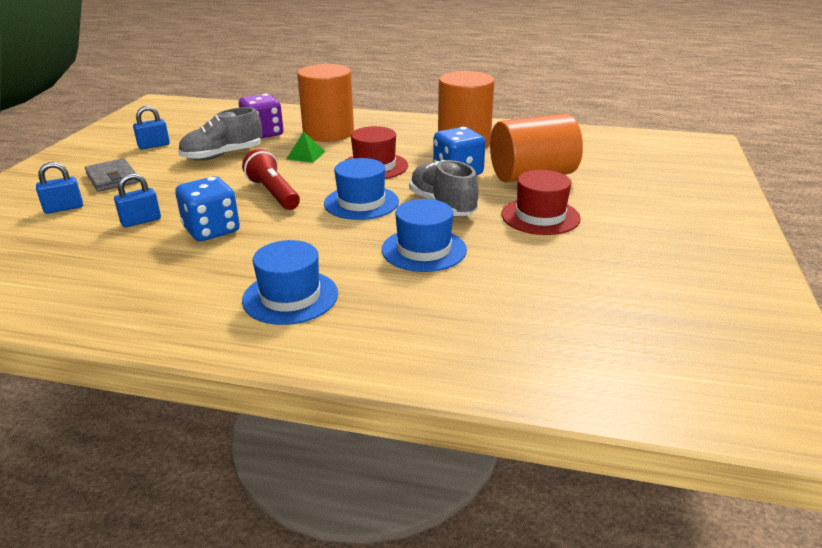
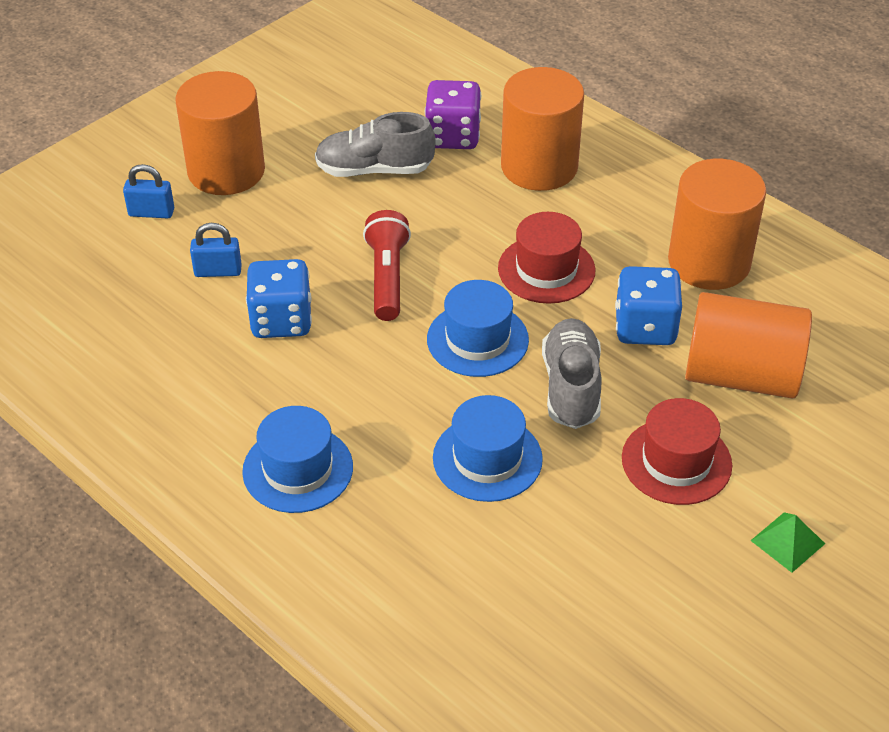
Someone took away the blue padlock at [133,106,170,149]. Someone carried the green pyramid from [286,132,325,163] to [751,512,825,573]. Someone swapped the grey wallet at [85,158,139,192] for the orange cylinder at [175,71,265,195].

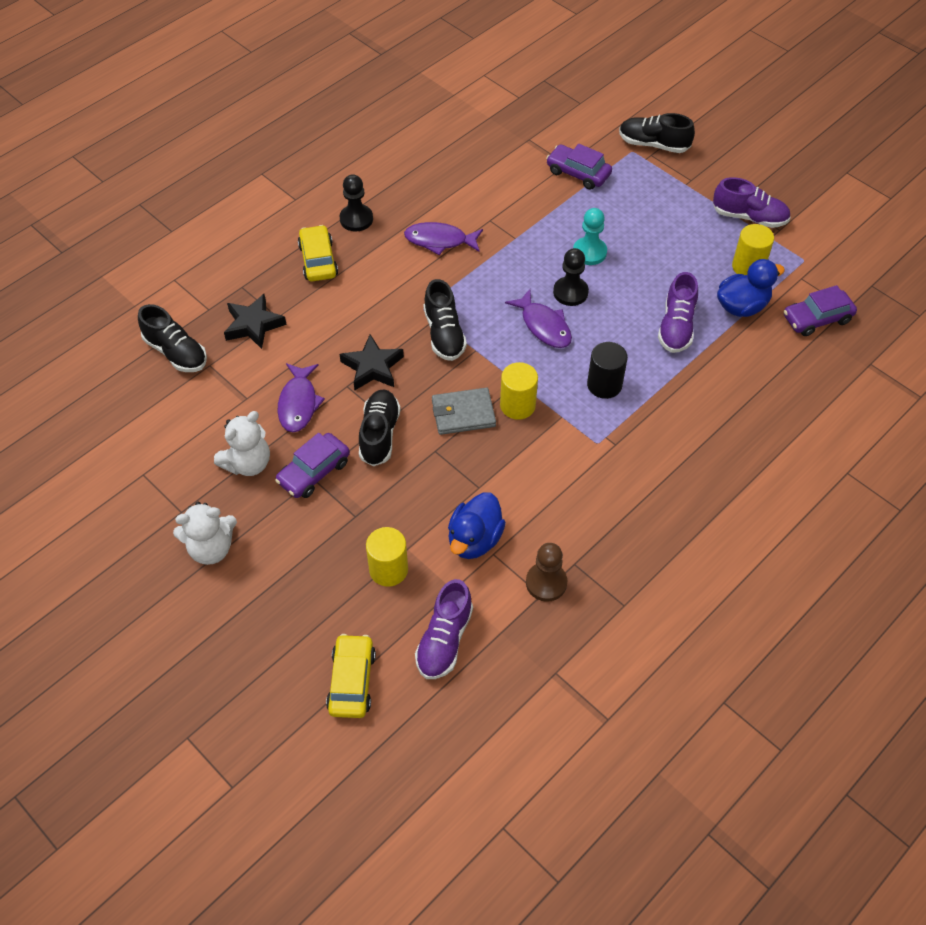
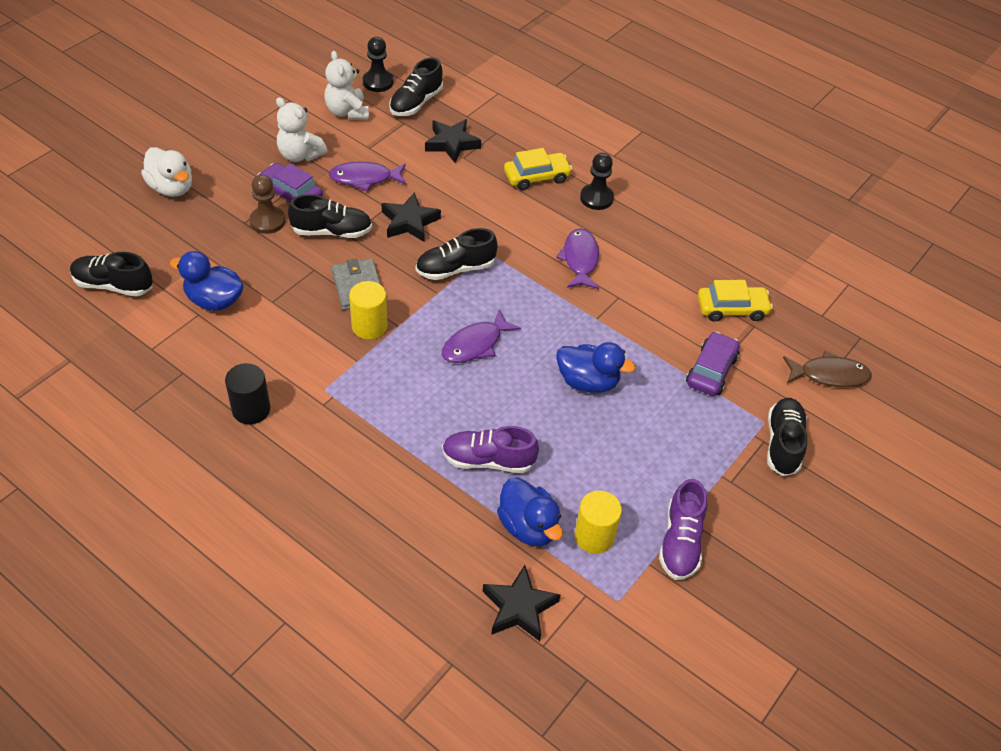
Someone took away the yellow cylinder at [366,527,408,587]. Someone put down the white duck at [141,147,192,197]. Someone put down the brown fish at [783,351,872,387]. Someone carried the white teddy bear from [173,502,237,565] to [324,51,369,120]. Someone carried the yellow car from [326,634,376,718] to [698,280,773,322]. Someone carried the brown pawn from [526,543,567,602] to [250,175,285,234]. Someone carried the black pawn from [553,248,589,306] to [363,37,394,92]. Someone carried the black cylinder from [587,342,628,399] to [225,363,270,424]. Someone swapped the turquoise pawn at [573,208,607,265] for the blue duck at [556,342,636,393]. Someone swapped the purple car at [784,285,857,336] for the black star at [483,565,560,641]. Someone repainted the purple shoe at [415,579,473,679], which became the black shoe at [70,252,153,297].

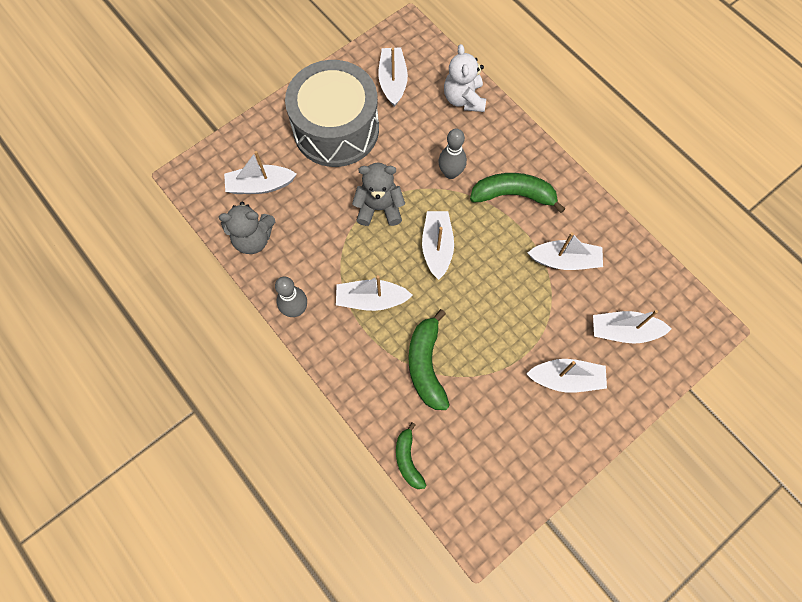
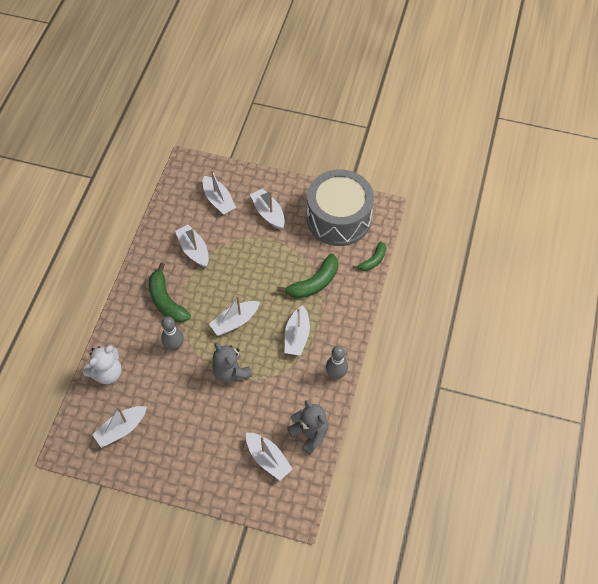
Someone carried the grey drum from [285,60,379,167] to [307,170,374,246]. Someone rotated the white boat at [336,275,413,311] by 45 degrees clockwise.

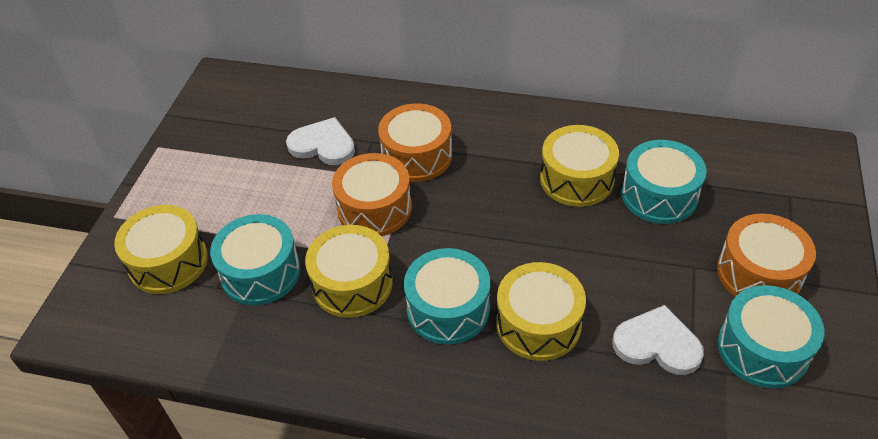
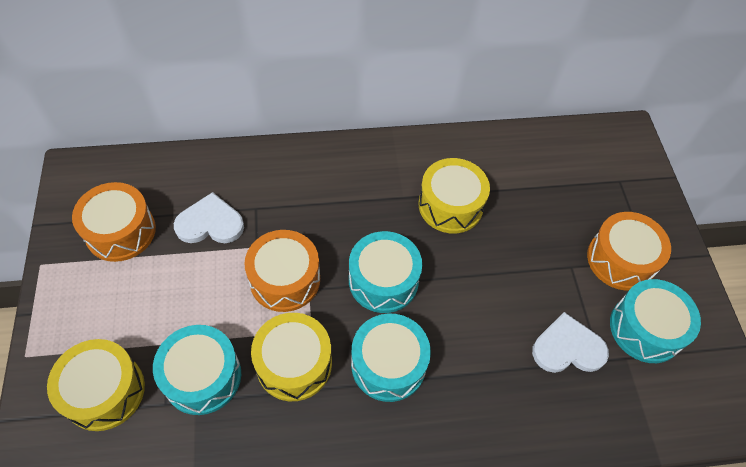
Someone took away the yellow drum at [496,262,586,361]. Someone carried the orange drum from [378,103,452,182] to [72,182,156,262]. Someone carried the turquoise drum from [621,140,707,224] to [349,231,422,313].

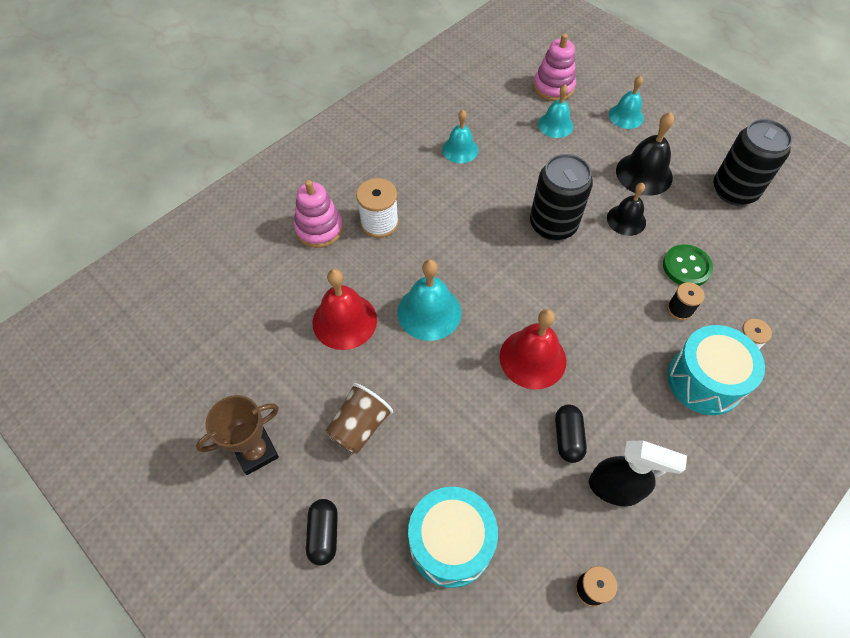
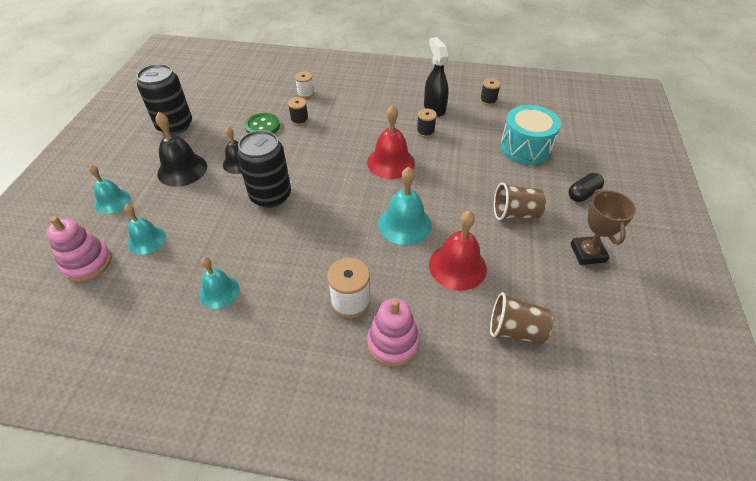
Someone took away the turquoise drum at [667,325,765,415]. Someone put down the brown cup at [490,292,553,344]. Someone swapped the black capsule at [555,404,587,463] for the black spool at [417,108,437,137]. Someone rotated the brown trophy at [196,395,279,475] by 60 degrees clockwise.

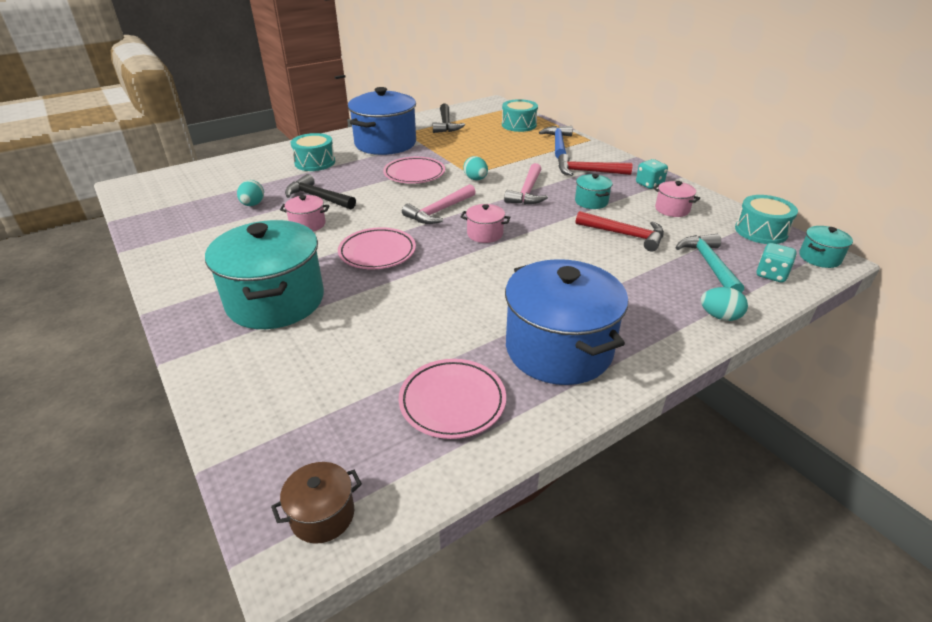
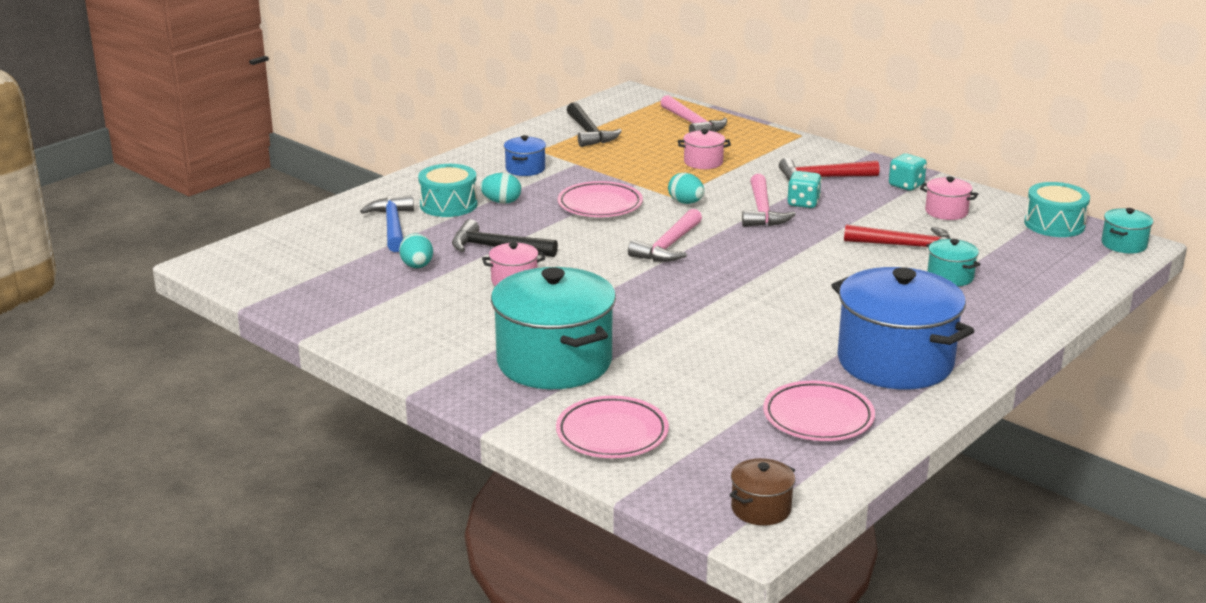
Someone took away the turquoise hammer at [675,234,744,293]. Someone carried the pink plate from [338,227,416,269] to [556,396,669,458]. Someone carried the pink pot from [461,204,510,243] to [678,129,731,169]. Someone carried the blue hammer from [539,126,573,158] to [360,195,414,252]. Someone carried the turquoise pot from [575,174,613,209] to [926,239,980,286]. Someone carried the turquoise egg from [701,287,748,321] to [480,173,521,204]. Someone carried the turquoise dice from [757,243,797,282] to [788,171,822,208]. Someone swapped the turquoise drum at [502,99,538,132] for the pink hammer at [661,95,727,133]. Someone scaled the blue pot at [348,87,416,155] by 0.44.

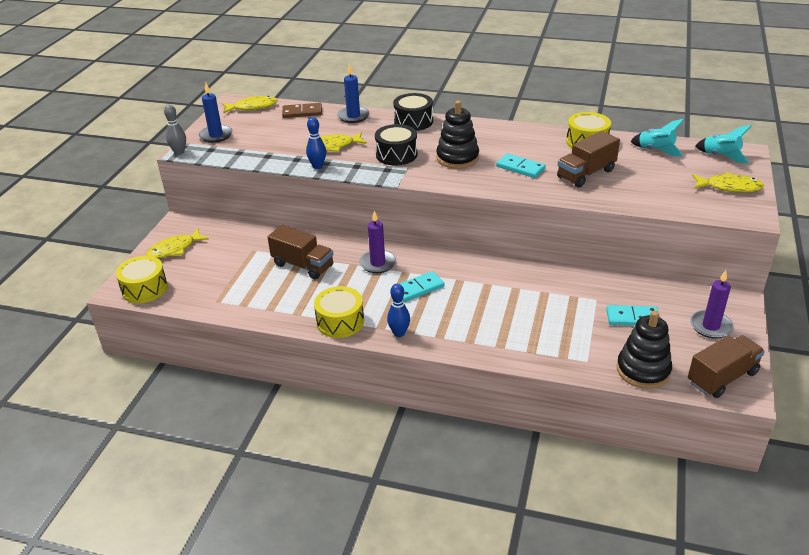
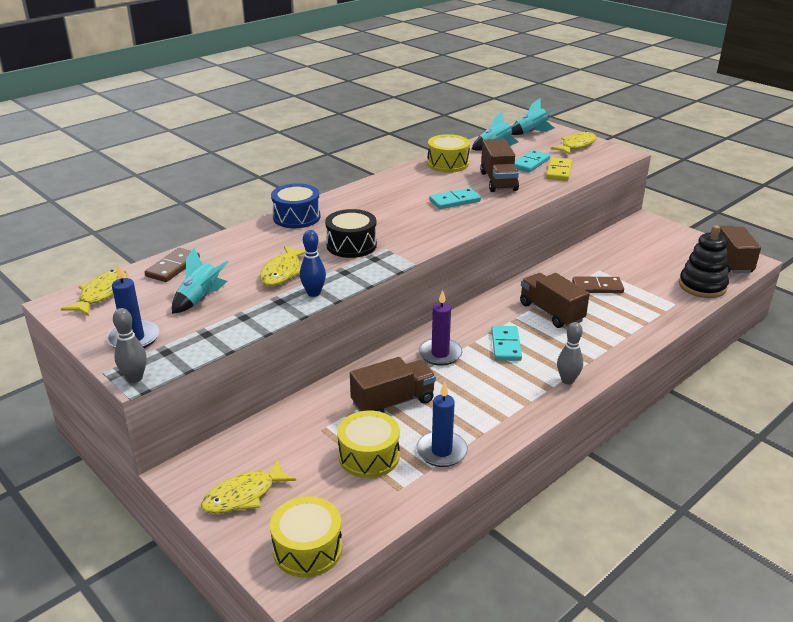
Someone took away the black stacking toy at [436,101,479,169]. Someone took away the purple candle at [690,270,734,339]. Someone put down the turquoise rocket at [172,248,229,314]. Someone put down the brown truck at [520,273,590,328]. Someone put down the yellow domino at [546,157,572,181]. Someone put down the brown domino at [572,277,624,293]. Someone carried the yellow drum from [314,286,364,338] to [337,411,400,478]. Someone carried the blue candle from [337,63,370,123] to [416,382,468,467]. Someone carried the turquoise domino from [606,305,658,326] to [515,150,550,172]. Someone repainted the blue bowling pin at [387,284,410,337], which became the grey bowling pin at [557,322,583,384]. Someone repainted the black drum at [393,93,433,131], which became the blue drum at [271,183,320,228]. Someone rotated the yellow fish at [146,228,209,258] by 60 degrees clockwise.

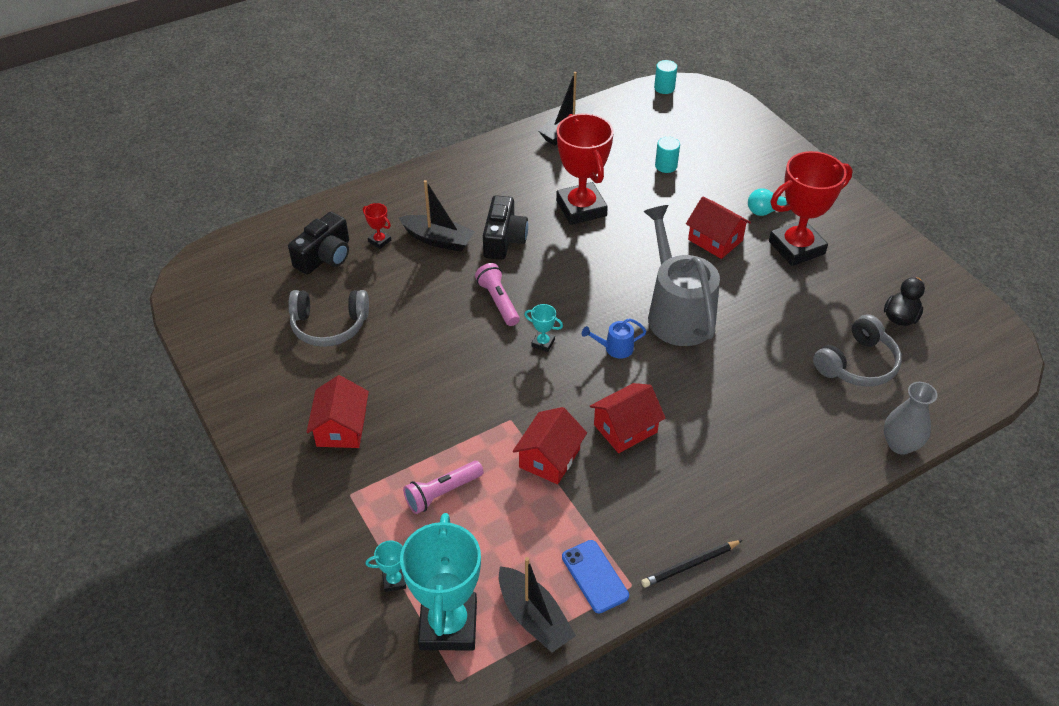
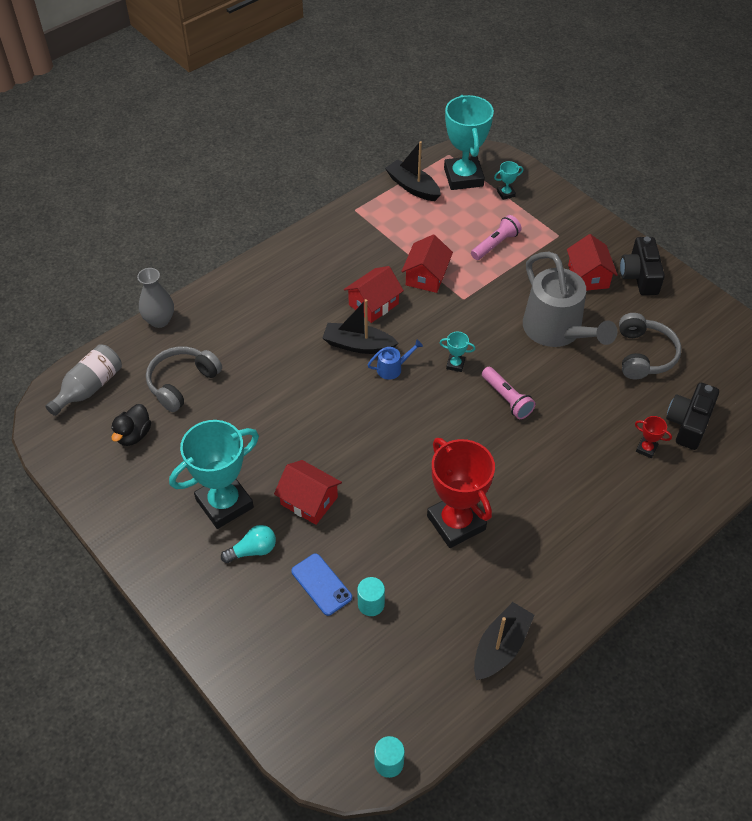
Someone took away the black pencil at [641,540,743,588]. Someone put down the grey bottle at [46,344,122,416]. Someone carried the black boat from [398,180,475,252] to [323,299,399,354]. Someone carried the black camera from [483,195,528,260] to [620,237,665,295]. Someone carried the blue phone from [562,540,629,613] to [291,553,352,616]. Someone carried the grey watering can from [643,205,720,346] to [523,251,617,347]. Someone repainted the red trophy at [769,151,853,266], which became the turquoise trophy at [169,420,259,529]. Someone rotated the grey headphones at [288,290,369,347] by 105 degrees clockwise.

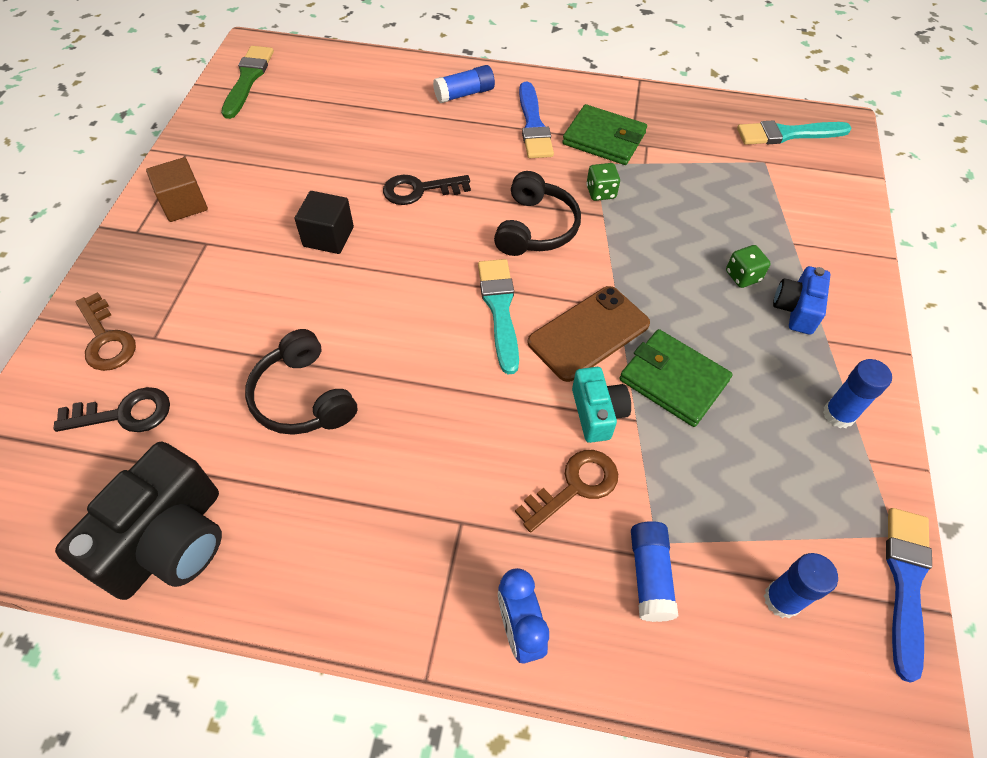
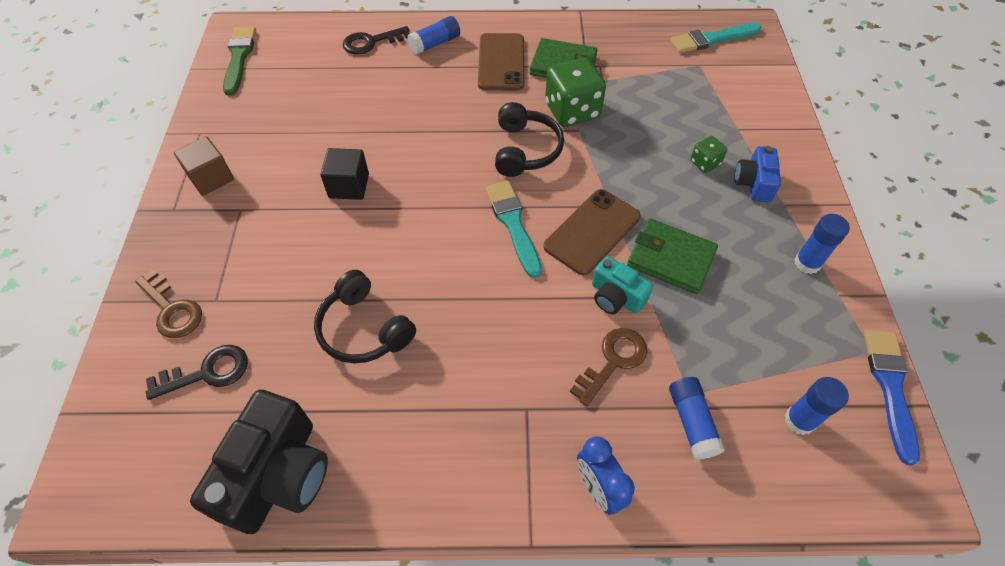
Someone carried the black key from [383,175,471,205] to [343,26,410,55]. Someone swapped the blue brush at [519,82,554,158] for the brown phone at [478,33,524,90]. Someone rotated the turquoise camera at [572,367,631,443] by 150 degrees clockwise. Someone scaled the green dice at [586,163,620,201] by 2.00.

